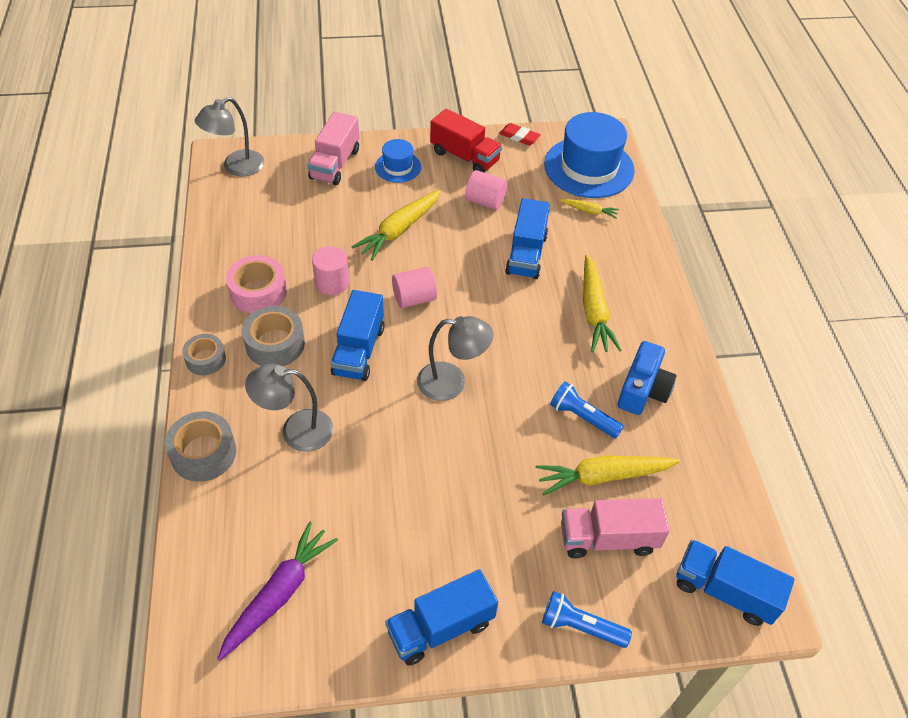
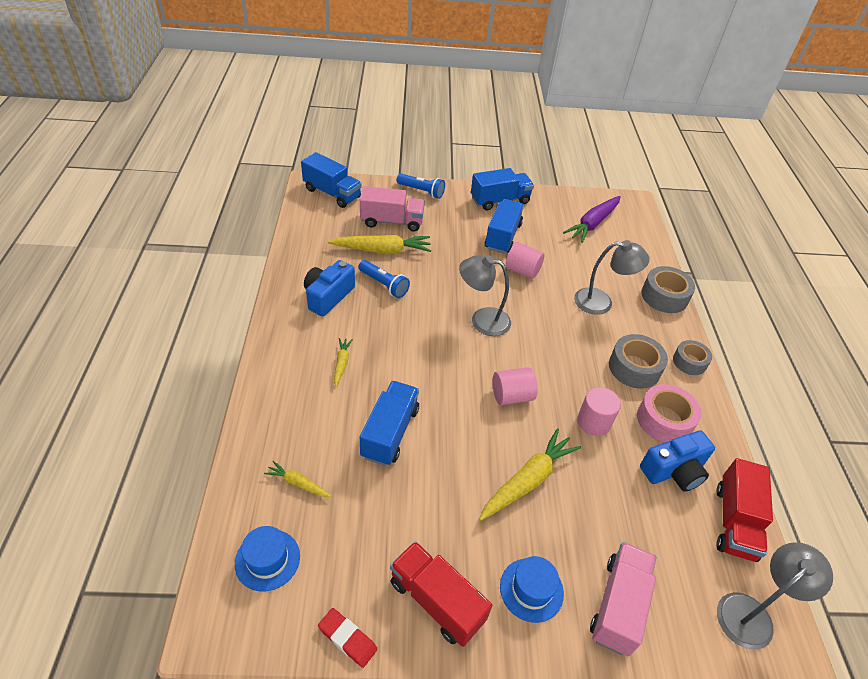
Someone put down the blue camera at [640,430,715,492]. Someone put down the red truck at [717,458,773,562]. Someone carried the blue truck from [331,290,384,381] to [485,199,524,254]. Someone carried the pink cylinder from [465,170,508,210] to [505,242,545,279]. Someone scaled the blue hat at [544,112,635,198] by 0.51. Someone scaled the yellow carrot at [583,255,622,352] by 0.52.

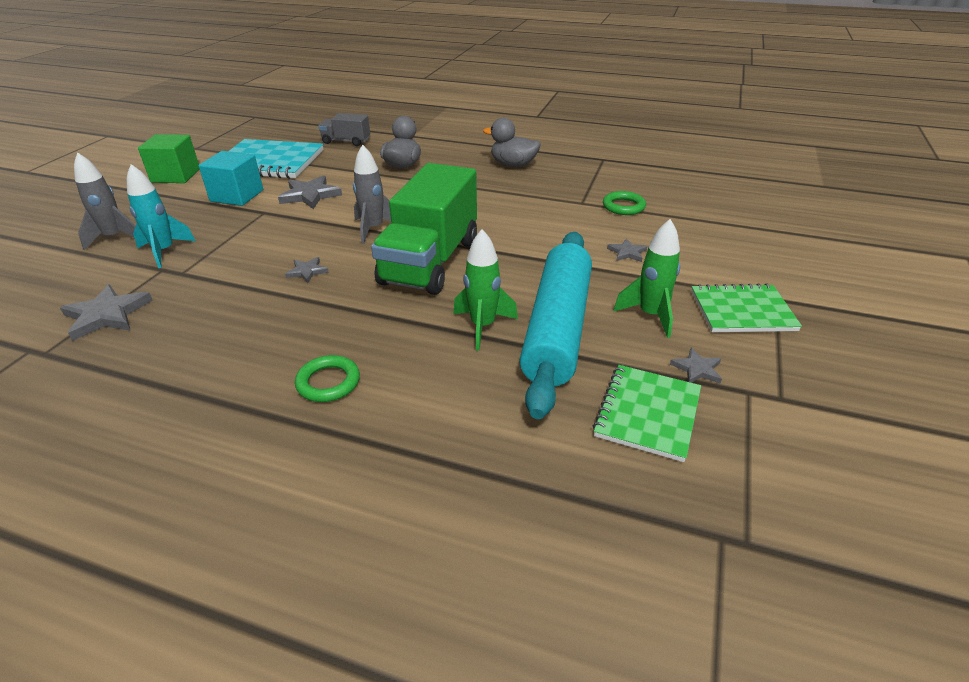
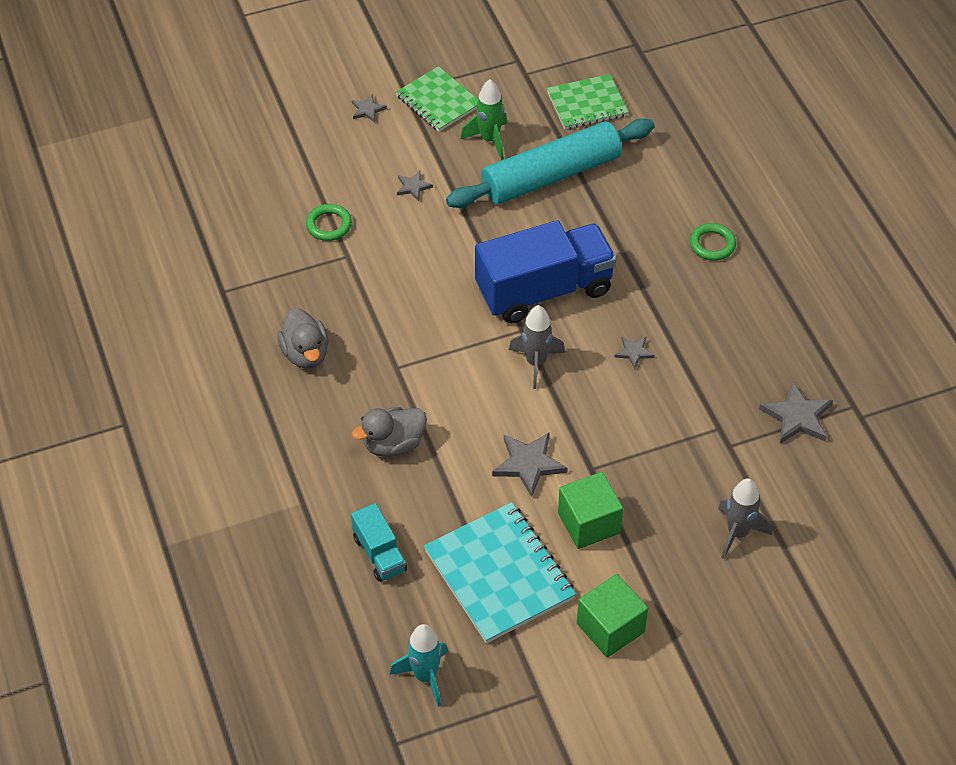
Someone took away the green rocket at [453,229,518,351]. Someone carried the turquoise rocket from [127,164,196,268] to [390,624,448,707]. Someone carried the grey star from [670,348,722,384] to [352,95,387,123]. Someone repainted the turquoise cube at [199,151,263,206], which became the green cube at [558,472,623,549]. Someone repainted the grey truck at [318,113,370,146], which became the turquoise truck at [351,503,407,582]. Someone repainted the green truck at [371,163,477,295], which became the blue truck at [475,220,616,323].

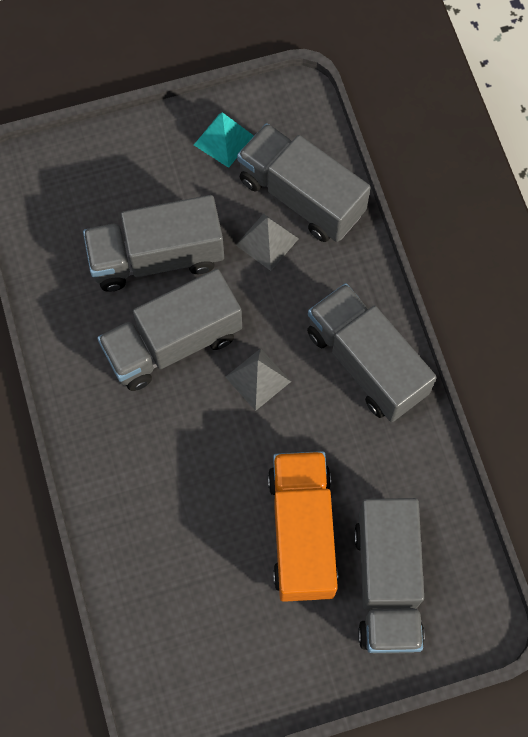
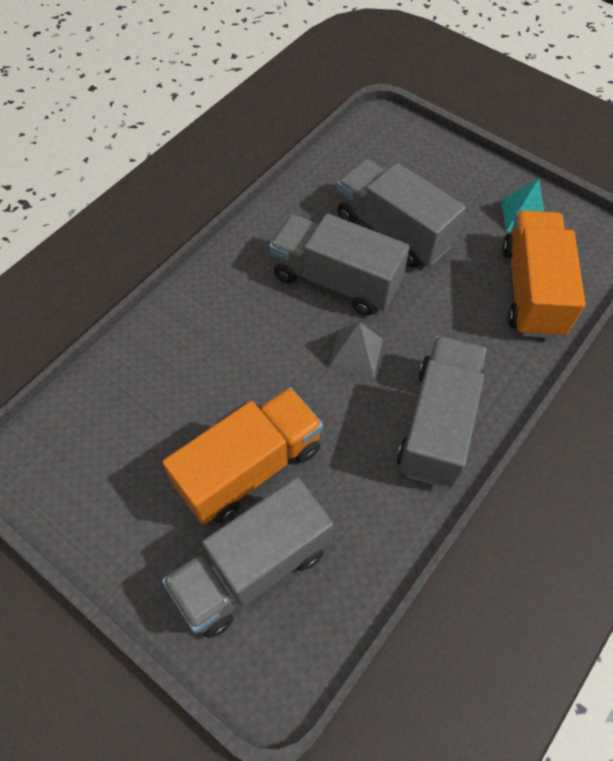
Someone took away the grey pyramid at [236,214,299,271]. Someone repainted the grey truck at [237,123,371,242], which became the orange truck at [502,211,585,338].

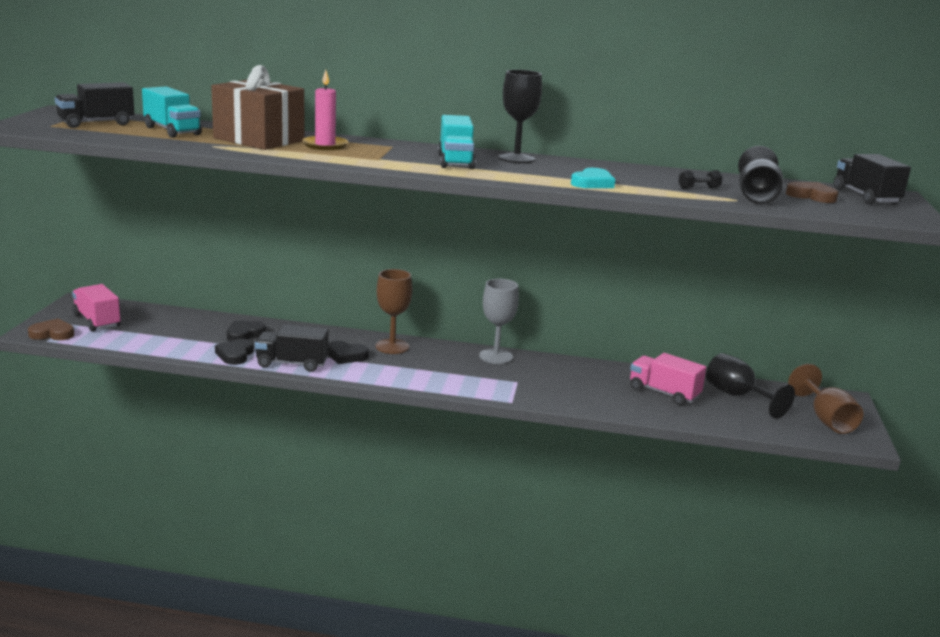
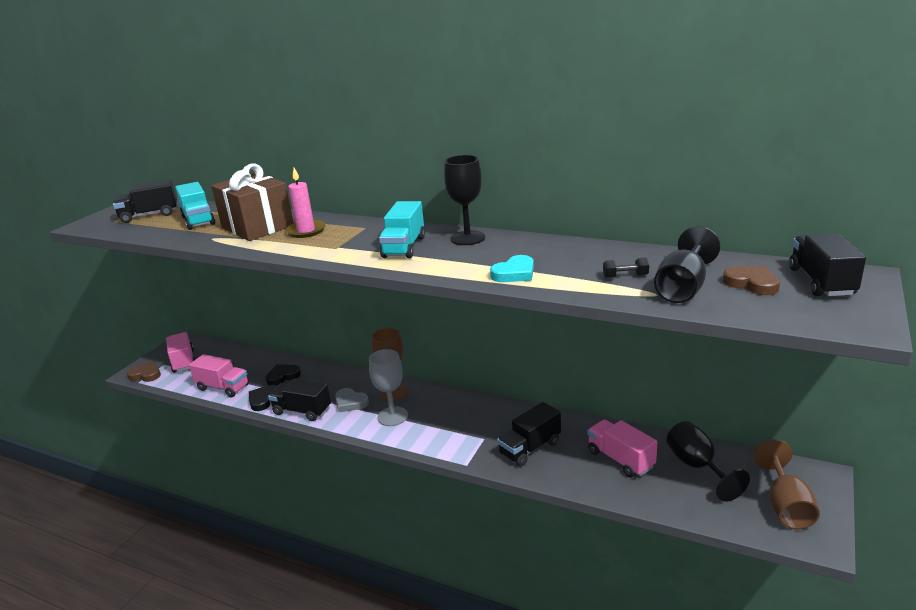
Someone put down the pink truck at [189,354,249,397]. Someone put down the black truck at [497,402,561,466]. Someone carried the grey goblet from [479,279,519,364] to [369,349,408,426]. Someone repainted the black heart at [328,341,369,364], which became the grey heart at [335,388,369,412].

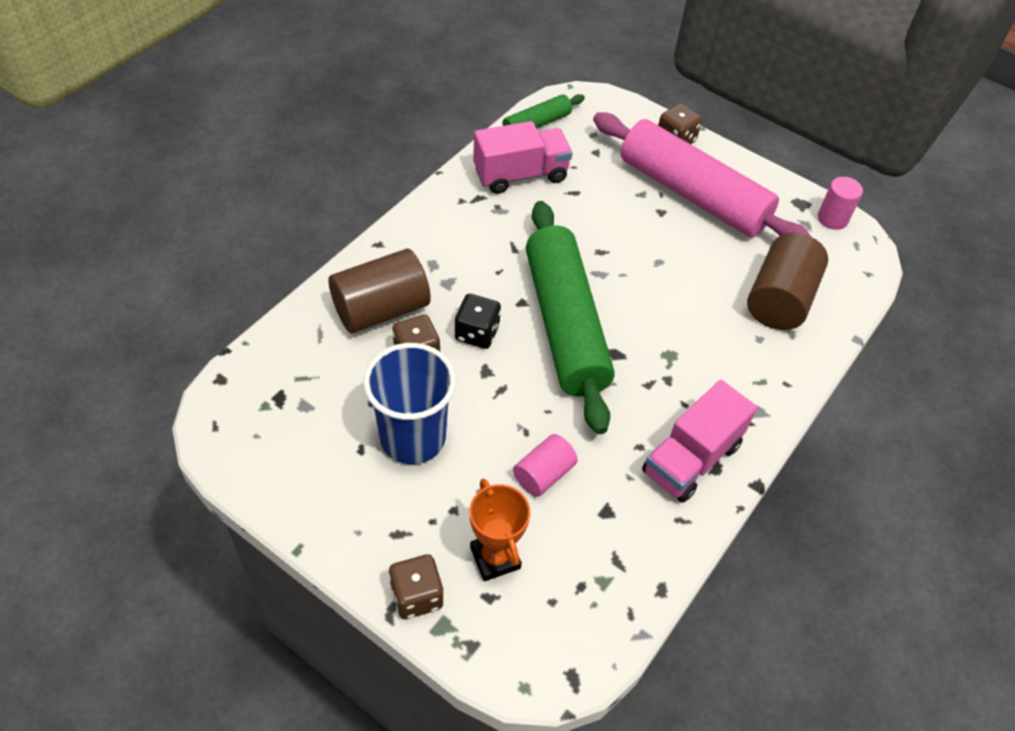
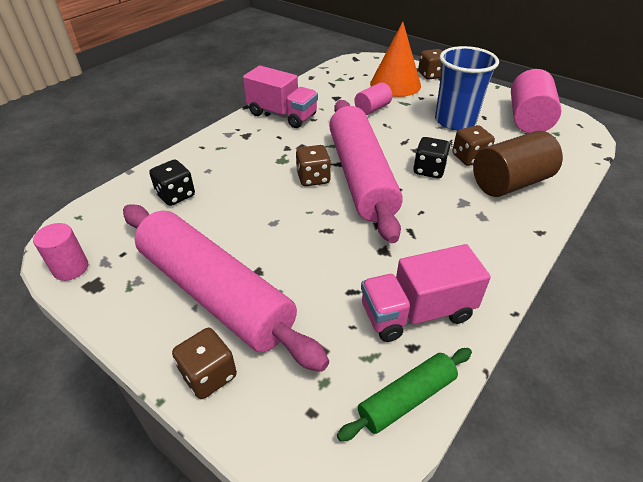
Someone put down the brown dice at [296,145,331,186]. Someone put down the pink cylinder at [511,69,561,133]. Someone swapped the orange trophy at [470,478,530,581] for the orange cone at [370,22,421,97]. Someone swapped the brown cylinder at [747,233,828,330] for the black dice at [149,159,195,206]. Someone repainted the green rolling pin at [526,201,615,434], which became the pink rolling pin at [329,100,403,243]. Someone rotated the pink truck at [642,380,757,503] by 75 degrees clockwise.

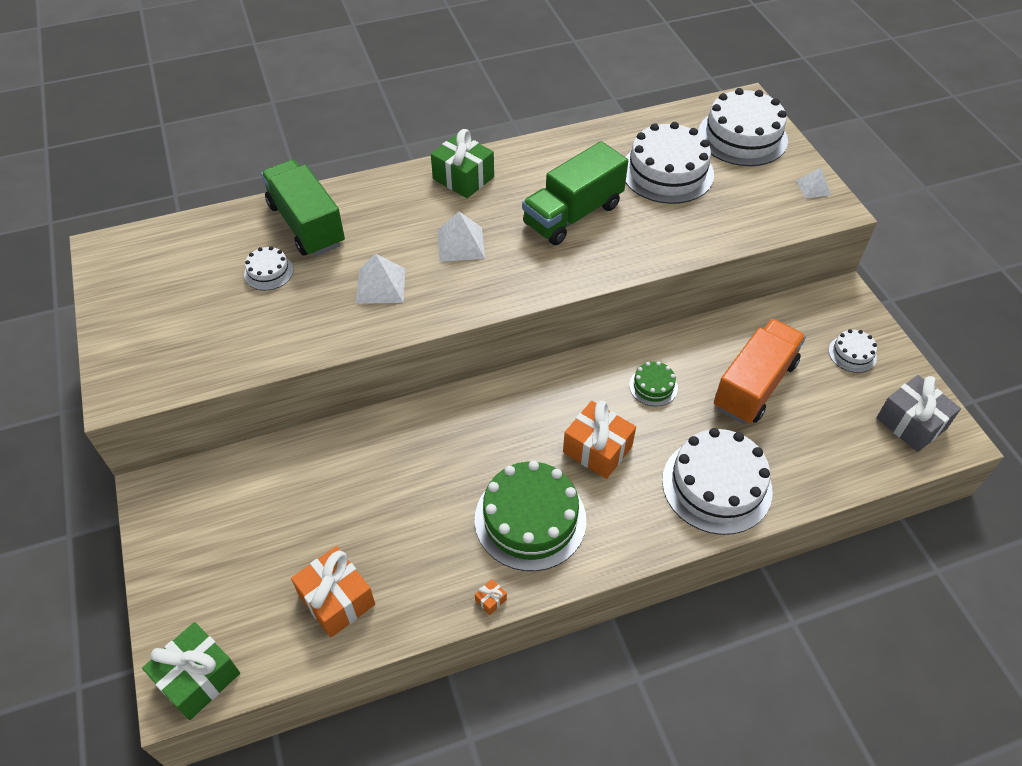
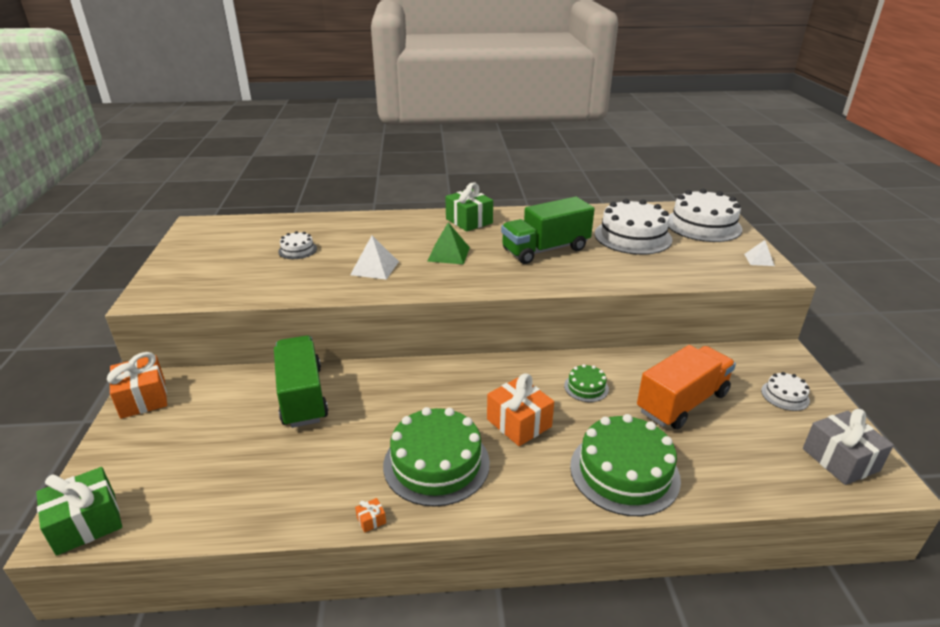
Someone carried the green truck from [261,160,345,256] to [274,335,328,428]. Someone carried the orange gift from [291,546,375,638] to [107,352,167,419]. Someone repainted the white pyramid at [438,212,485,262], which became the green pyramid at [427,222,470,265]. Someone repainted the white cake at [662,428,773,535], which became the green cake at [570,414,681,516].

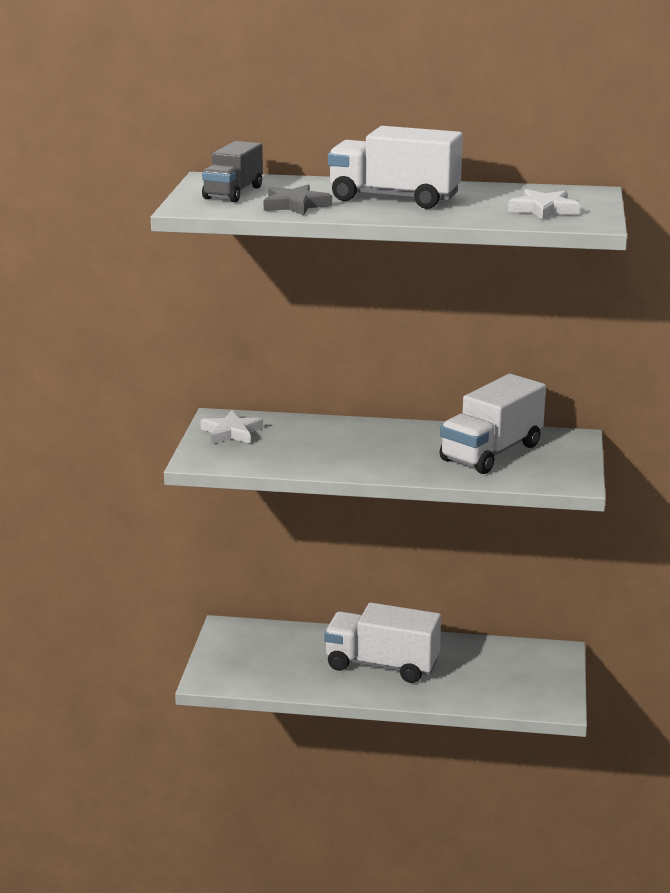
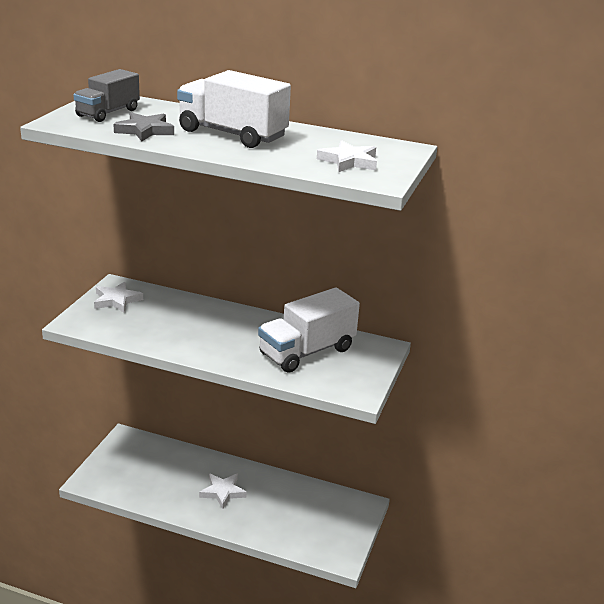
Someone swapped the white truck at [324,603,441,683] for the white star at [199,474,247,509].

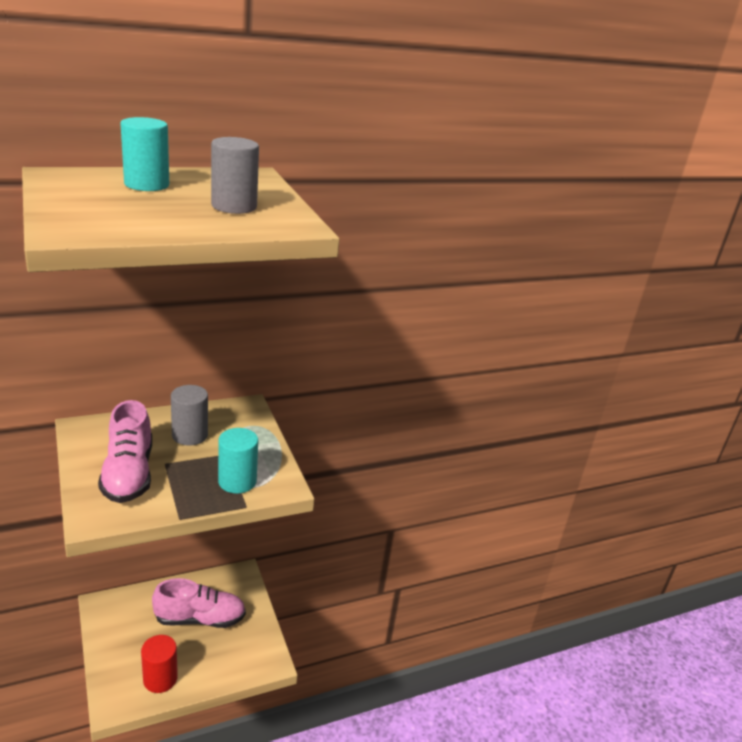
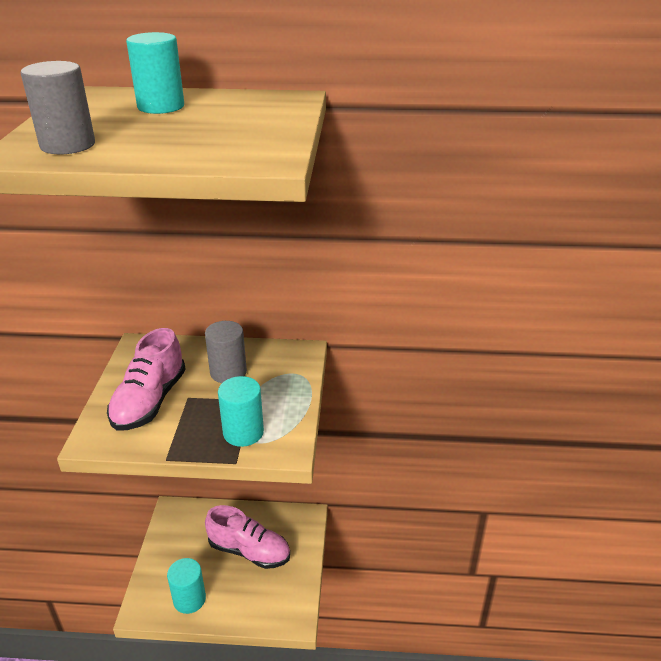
Someone carried the grey cylinder from [211,137,259,214] to [21,61,95,154]. Someone repainted the red cylinder at [141,635,178,693], which became the turquoise cylinder at [167,558,206,614].

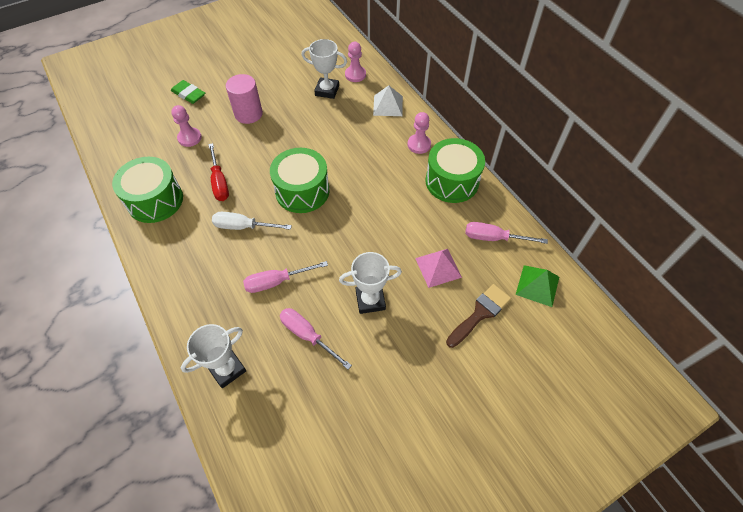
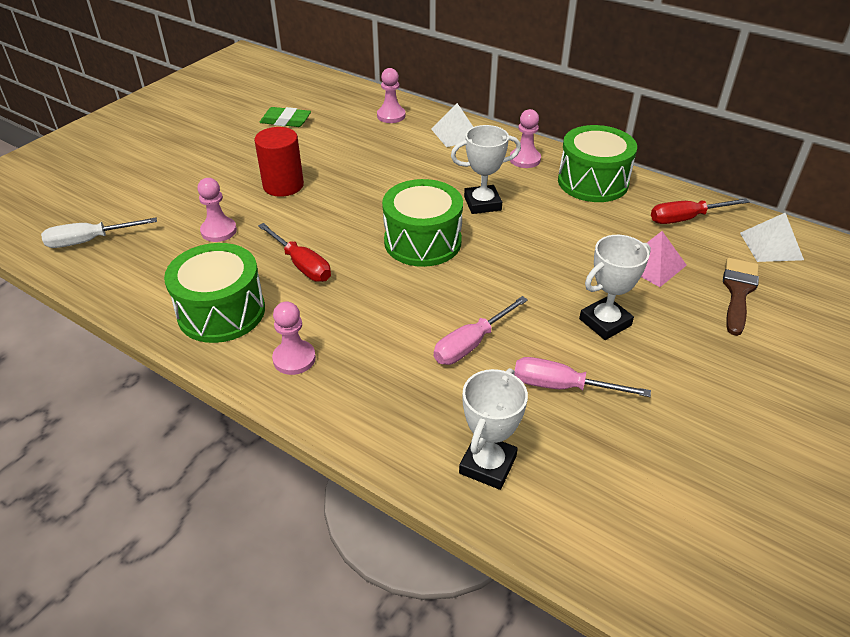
Someone put down the pink pawn at [272,302,316,375]. Someone carried the green eraser from [171,80,205,104] to [260,107,311,127]. Someone carried the white screwdriver from [212,212,292,230] to [41,218,157,248]. Someone carried the white trophy from [302,39,347,99] to [451,125,521,214]. Someone repainted the pink cylinder at [226,74,263,124], which became the red cylinder at [254,127,304,197]. Someone repainted the pink screwdriver at [465,222,548,244], which became the red screwdriver at [651,198,749,224]. Someone repainted the green pyramid at [516,265,559,307], which became the white pyramid at [740,213,804,262].

